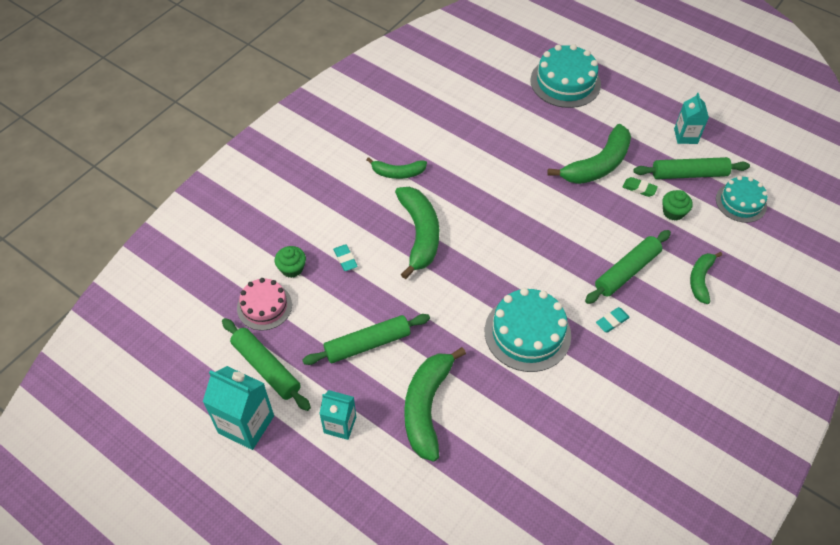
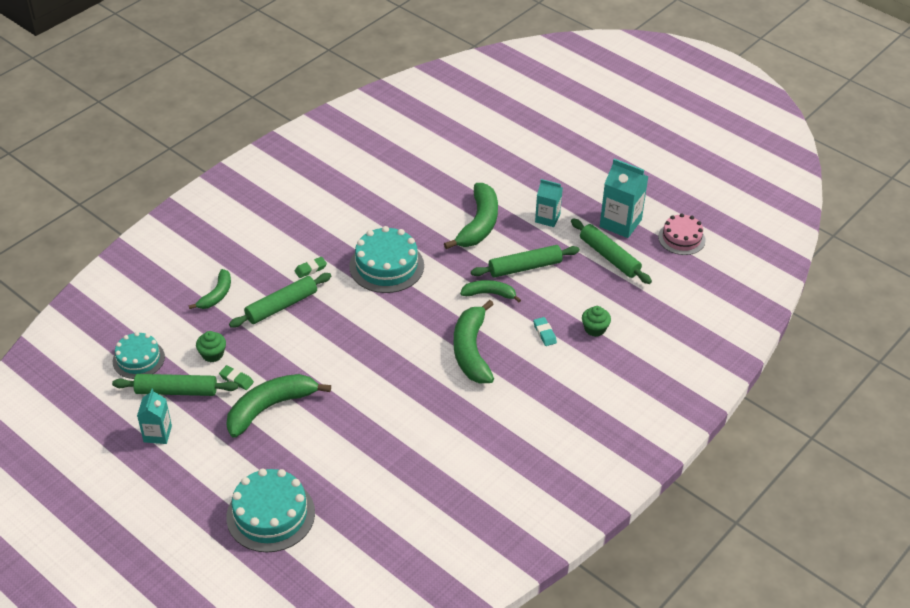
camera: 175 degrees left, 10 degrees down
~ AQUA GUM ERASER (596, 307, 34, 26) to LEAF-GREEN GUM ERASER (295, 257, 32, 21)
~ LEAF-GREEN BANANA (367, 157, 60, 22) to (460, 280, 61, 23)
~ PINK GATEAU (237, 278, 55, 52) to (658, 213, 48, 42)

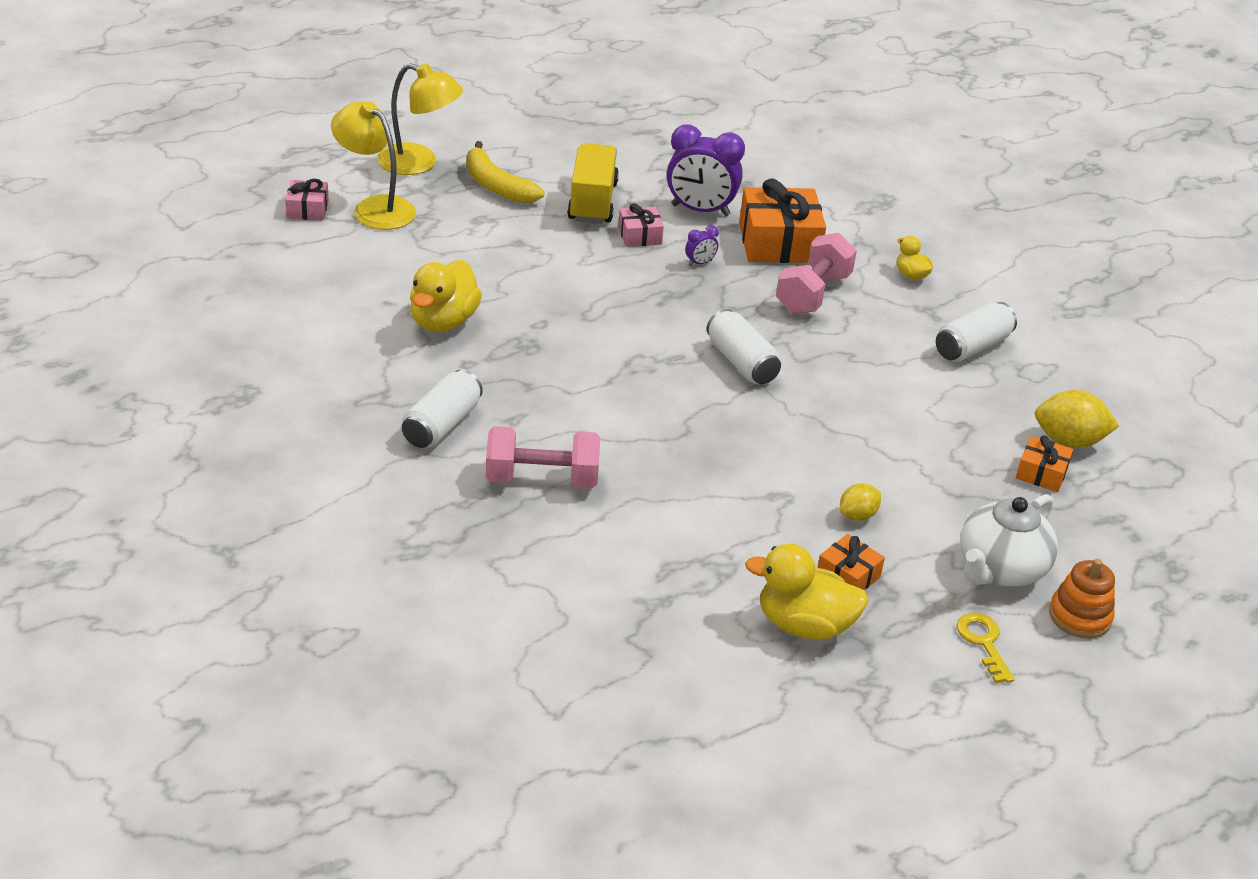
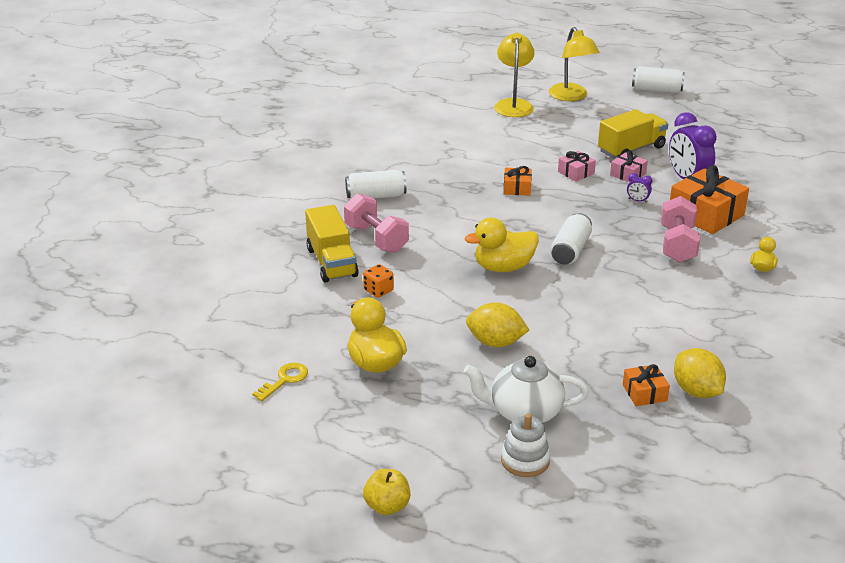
camera: 55 degrees right, 5 degrees down
~ BRIGHT YELLOW LATCHKEY (957, 613, 58, 70) to (252, 363, 56, 38)
+ BRIGHT YELLOW TOY TRUCK (305, 205, 54, 77)
+ BRIGHT ORANGE DIE (363, 264, 31, 34)
+ BRIGHT YELLOW APPLE (363, 469, 47, 46)
~ BRIGHT YELLOW DUCK (410, 260, 72, 72) to (465, 217, 74, 55)
~ BRIGHT YELLOW CITRUS FRUIT (840, 483, 41, 38) = (466, 302, 63, 45) x1.67
~ BRIGHT ORANGE RING STACKER (1049, 559, 66, 79) to PURE WHITE RING STACKER (501, 413, 49, 64)
~ BRIGHT ORANGE PRESENT (817, 534, 68, 56) to (504, 166, 28, 30)
~ PINK PRESENT (285, 179, 44, 42) to (558, 151, 38, 31)
~ PURE WHITE CAN (936, 302, 81, 60) to (632, 66, 53, 27)
~ PINK FREE WEIGHT (776, 233, 81, 81) = (661, 196, 39, 67) 75 degrees counterclockwise
- BRIGHT YELLOW BANANA (467, 141, 78, 62)

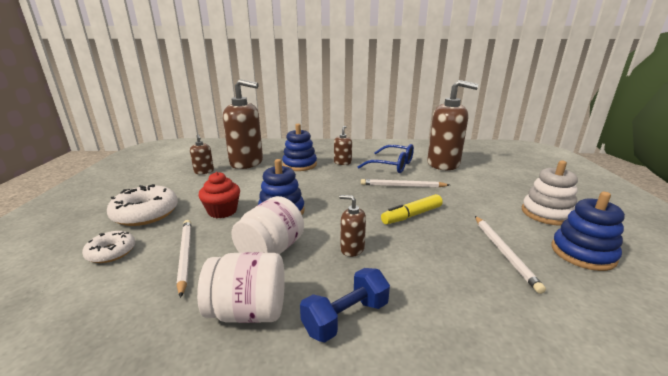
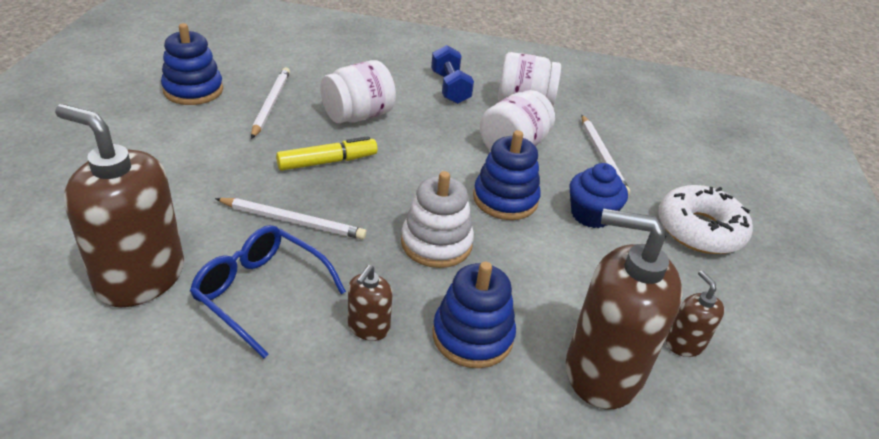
camera: 175 degrees left, 15 degrees up
+ PURE WHITE JAR (320, 60, 76, 63)
~ PURE WHITE RING STACKER (522, 161, 56, 65) to (401, 171, 73, 97)
~ COBALT FREE WEIGHT (300, 268, 90, 74) = (431, 45, 43, 59) 75 degrees counterclockwise
~ RED CUPCAKE (198, 172, 42, 46) to COBALT CUPCAKE (569, 163, 59, 65)
- PURE WHITE GLAZED DONUT (82, 231, 53, 32)
- BROWN SOAP PUMP (339, 195, 27, 62)

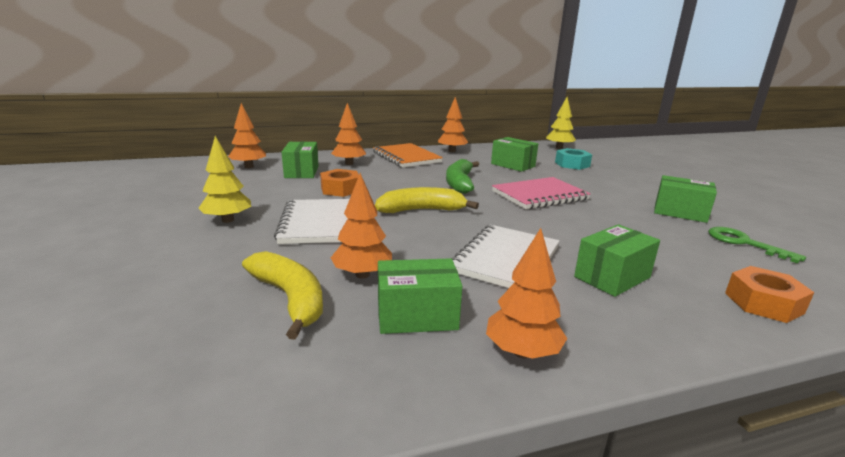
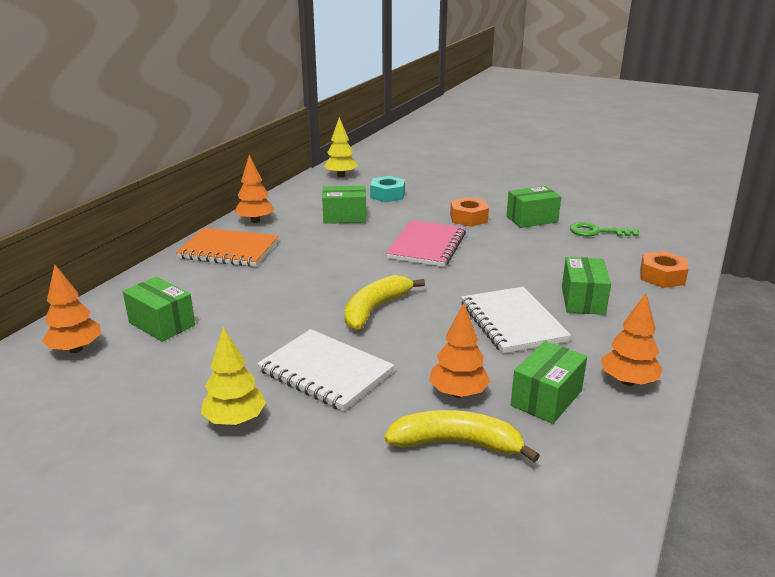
camera: 45 degrees left, 5 degrees up
~ BRIGHT ORANGE HEXAGON NUT (320, 169, 39, 28) to (450, 197, 39, 30)
- BRIGHT ORANGE TOY TREE (331, 103, 35, 62)
- LEAF-GREEN BANANA (446, 159, 33, 35)

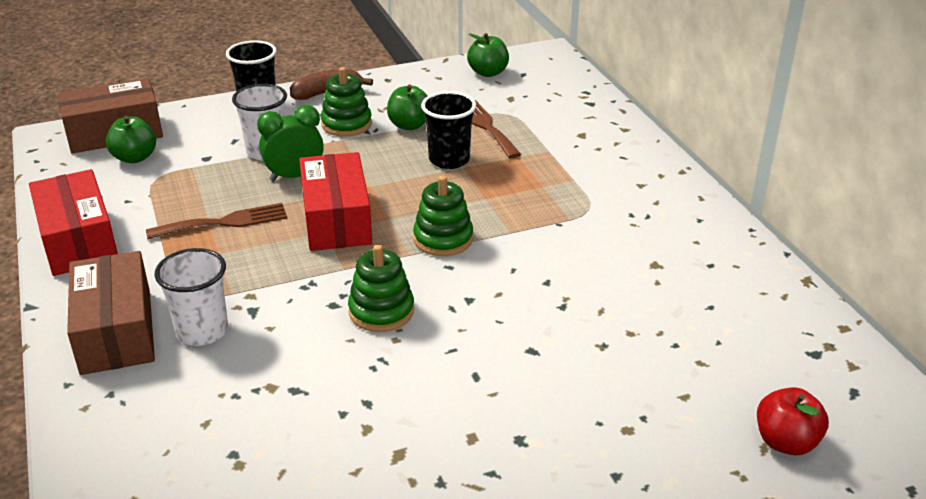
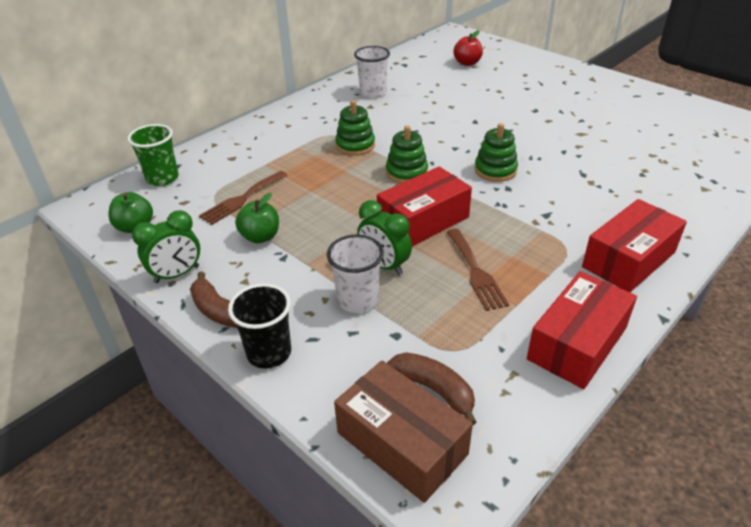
camera: 115 degrees left, 5 degrees up
+ LEAF-GREEN BEAKER (127, 124, 52, 62)
+ LEAF-GREEN CLOCK (132, 210, 68, 73)
~ LEAF-GREEN RING STACKER (321, 67, 51, 70) to (335, 100, 40, 56)
~ PURE WHITE BEAKER (154, 248, 74, 98) to (354, 46, 36, 52)
~ LEAF-GREEN APPLE (106, 116, 50, 47) to BROWN BANANA (387, 352, 89, 73)
~ BROWN TABLE FORK (146, 203, 141, 36) = (447, 229, 62, 82) 150 degrees counterclockwise
~ BROWN PARCEL (67, 251, 88, 124) to RED PARCEL (582, 199, 105, 93)
- JET-BLACK BEAKER (421, 91, 55, 78)

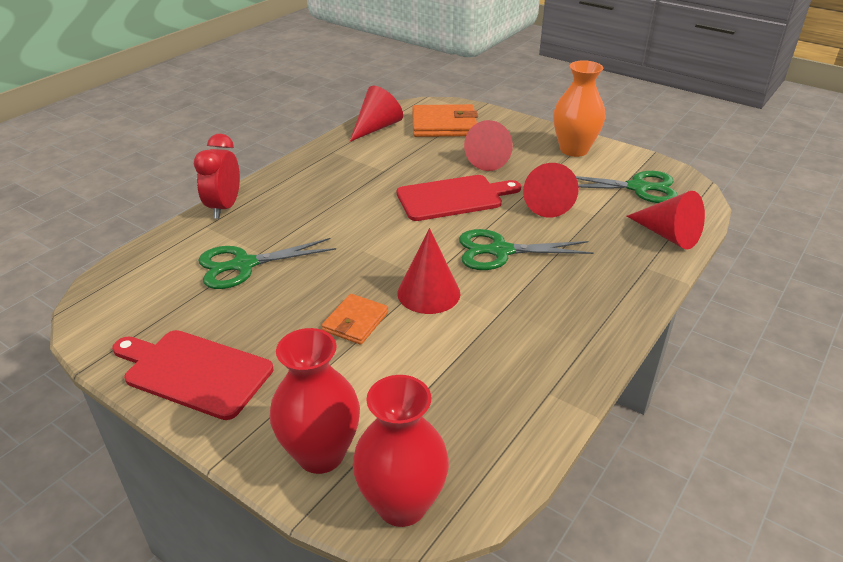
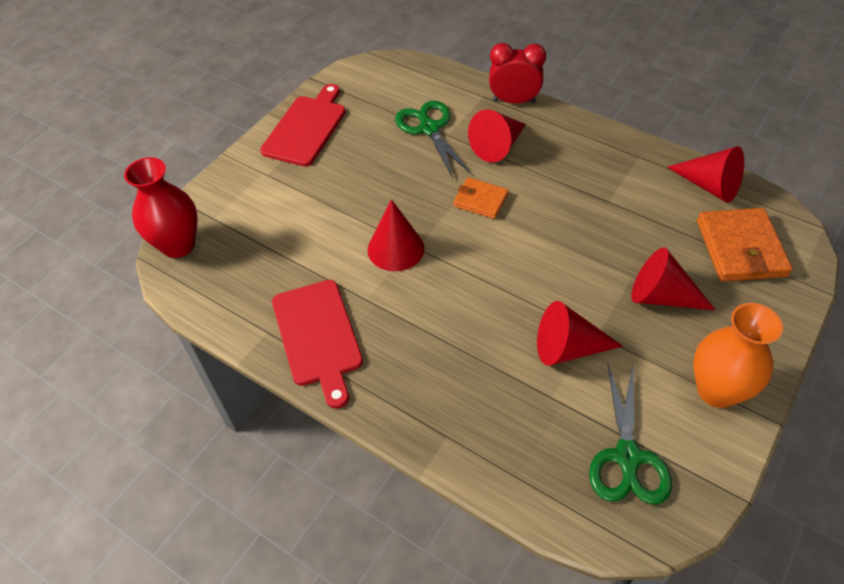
camera: 90 degrees right, 15 degrees up
~ RED CUTTING BOARD (397, 175, 124, 46) to (272, 280, 91, 129)
~ BRIGHT ORANGE CARD WALLET (322, 294, 66, 51) to (453, 177, 56, 42)
~ RED SOLID CONE (627, 191, 78, 58) to (468, 109, 58, 54)
- RED TALL VASE (270, 328, 90, 146)
- LEAF-GREEN SHEARS (459, 229, 134, 41)

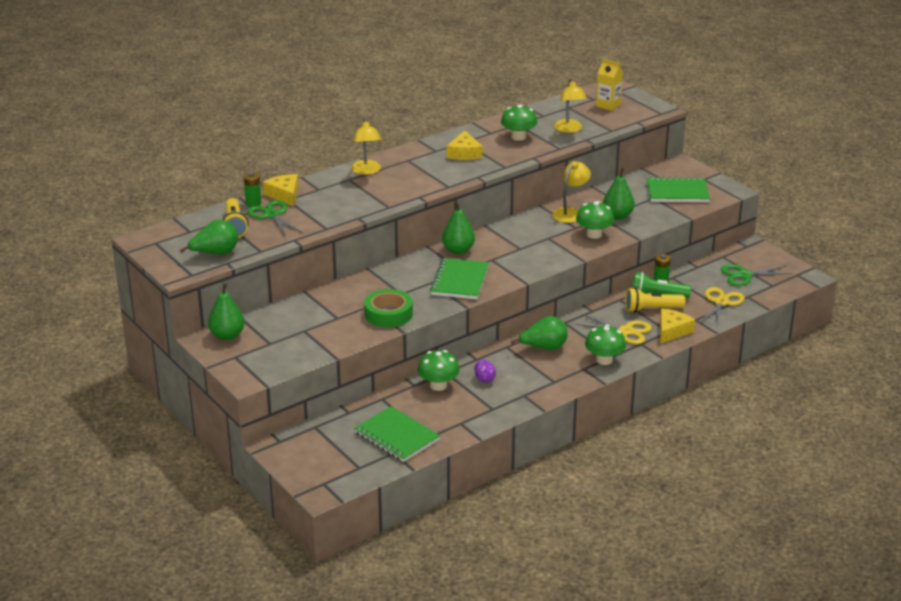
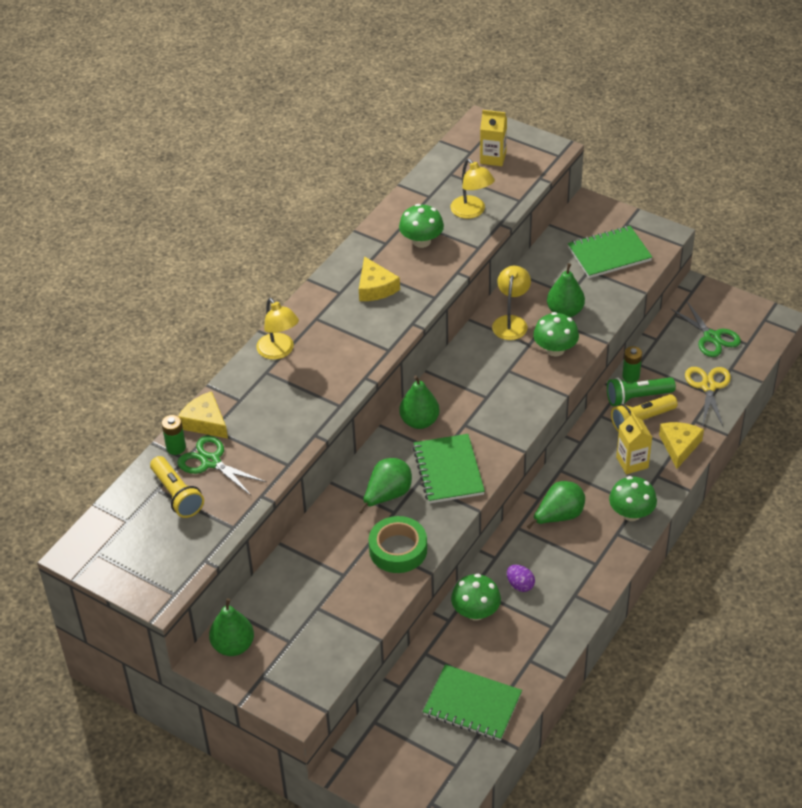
camera: 20 degrees left, 15 degrees up
~ LEAF-GREEN PEAR (180, 219, 58, 35) to (358, 458, 54, 55)
~ BRIGHT YELLOW SHEARS (576, 314, 76, 30) to BRIGHT YELLOW JUICE CARTON (616, 412, 36, 62)
~ LEAF-GREEN SHEARS (720, 264, 73, 22) = (671, 300, 70, 57) 90 degrees counterclockwise

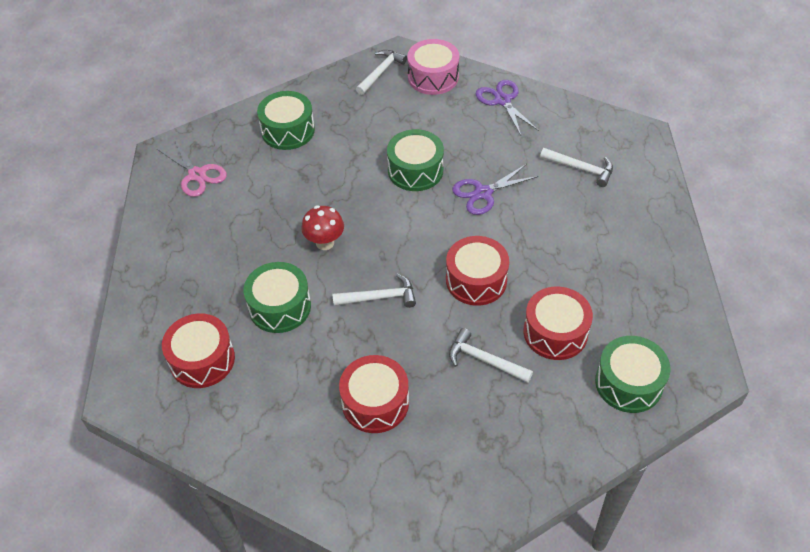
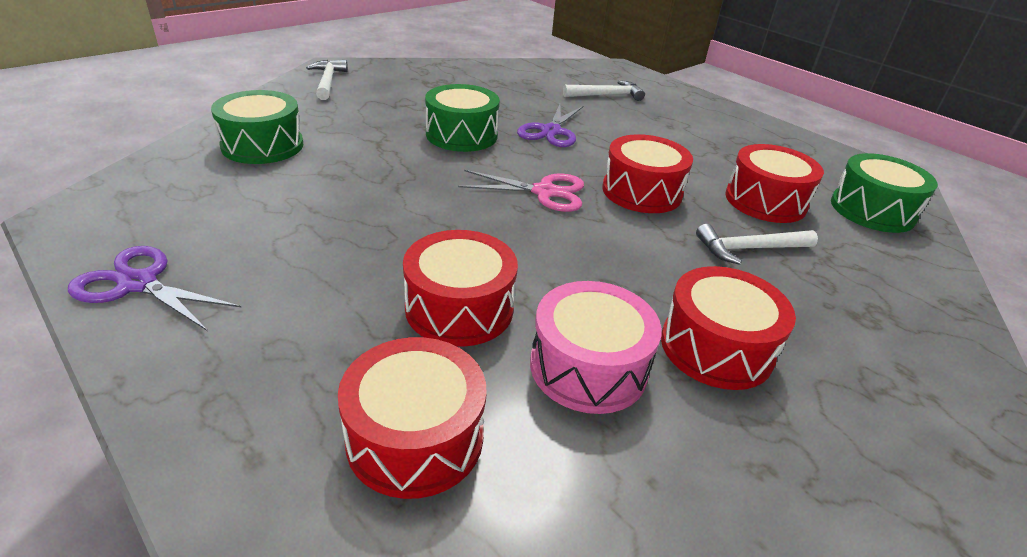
camera: 45 degrees left, 15 degrees down
~ VIOLET SHEARS (476, 80, 63, 55) to (68, 246, 174, 85)
~ LEAF-GREEN TOY DRUM (244, 262, 67, 71) to RED TOY DRUM (403, 230, 115, 117)
~ PINK SHEARS (157, 139, 70, 58) to (458, 170, 126, 42)
~ PINK TOY DRUM (407, 39, 52, 56) to (530, 281, 132, 133)
- RED TOADSTOOL (301, 205, 43, 45)
- PURE WHITE CARPENTER'S HAMMER (332, 274, 84, 34)

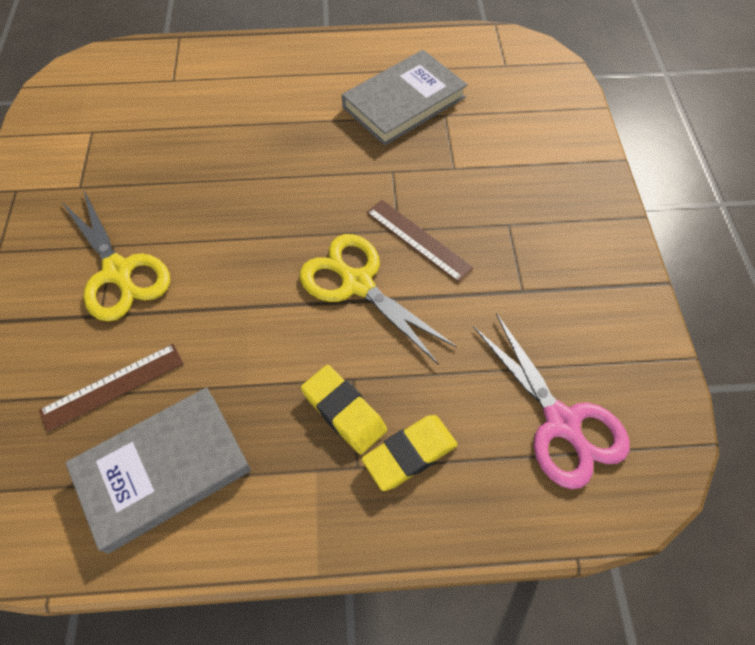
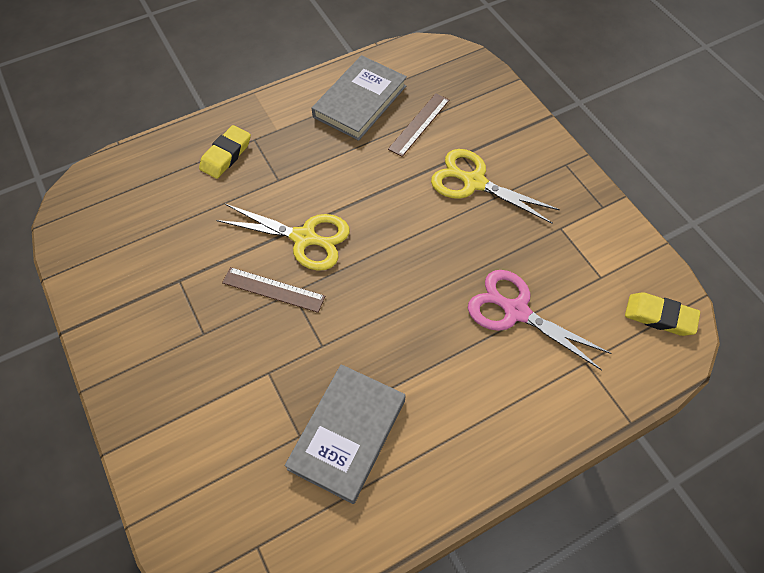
camera: 155 degrees right, 0 degrees up
~ PINK SHEARS (473, 313, 157, 176) to (468, 270, 143, 100)
~ BRIGHT YELLOW GUM ERASER (301, 365, 86, 89) to (625, 292, 75, 44)

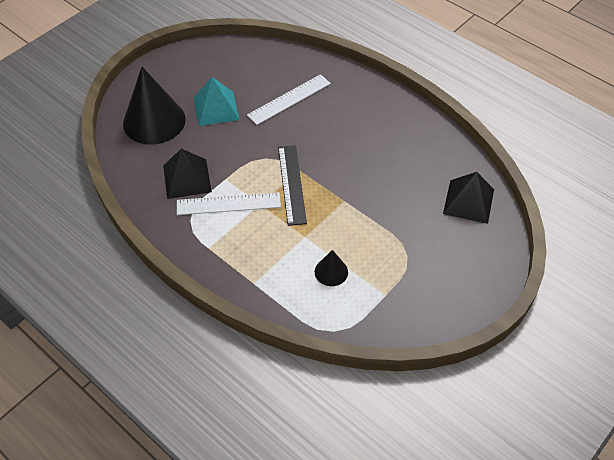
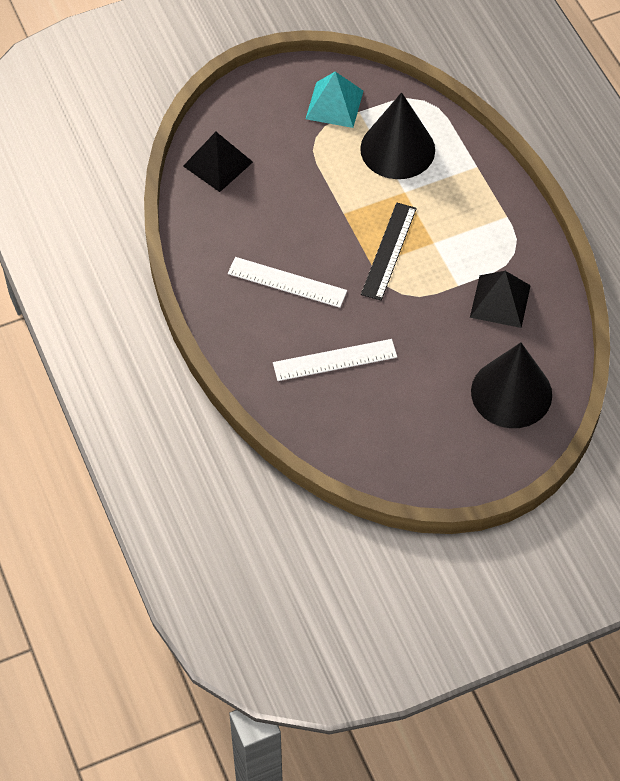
camera: 155 degrees left, 5 degrees up
~ PURE WHITE STRAIGHTEDGE (177, 192, 104, 23) to (228, 257, 119, 51)
~ AQUA SOLID PYRAMID (193, 77, 46, 49) to (306, 72, 57, 56)
~ JET-BLACK SOLID CONE (315, 250, 33, 36) = (360, 92, 75, 87) x2.14

